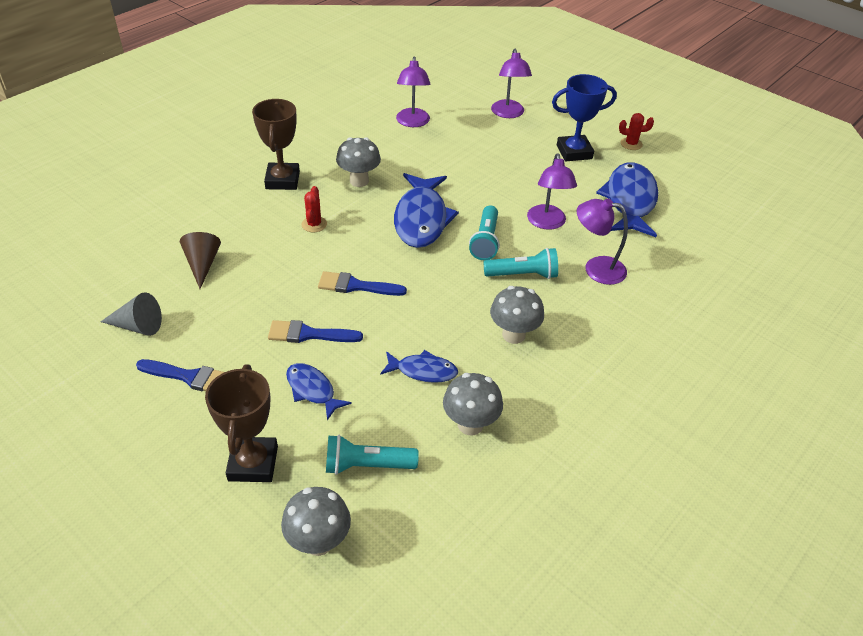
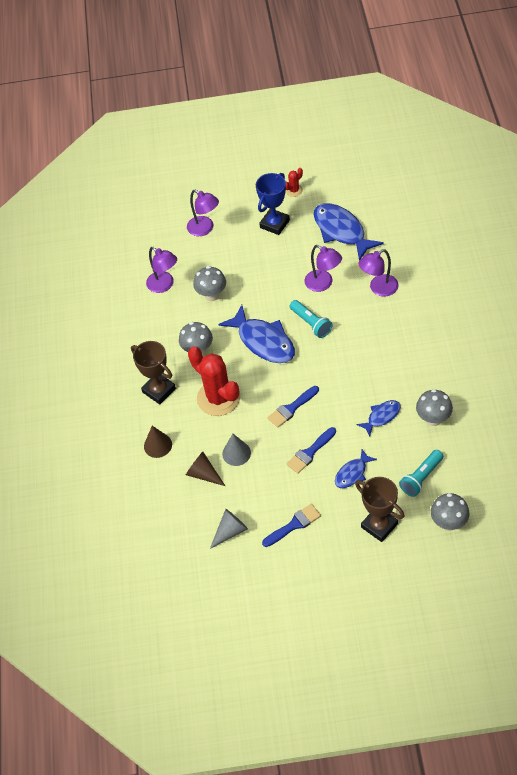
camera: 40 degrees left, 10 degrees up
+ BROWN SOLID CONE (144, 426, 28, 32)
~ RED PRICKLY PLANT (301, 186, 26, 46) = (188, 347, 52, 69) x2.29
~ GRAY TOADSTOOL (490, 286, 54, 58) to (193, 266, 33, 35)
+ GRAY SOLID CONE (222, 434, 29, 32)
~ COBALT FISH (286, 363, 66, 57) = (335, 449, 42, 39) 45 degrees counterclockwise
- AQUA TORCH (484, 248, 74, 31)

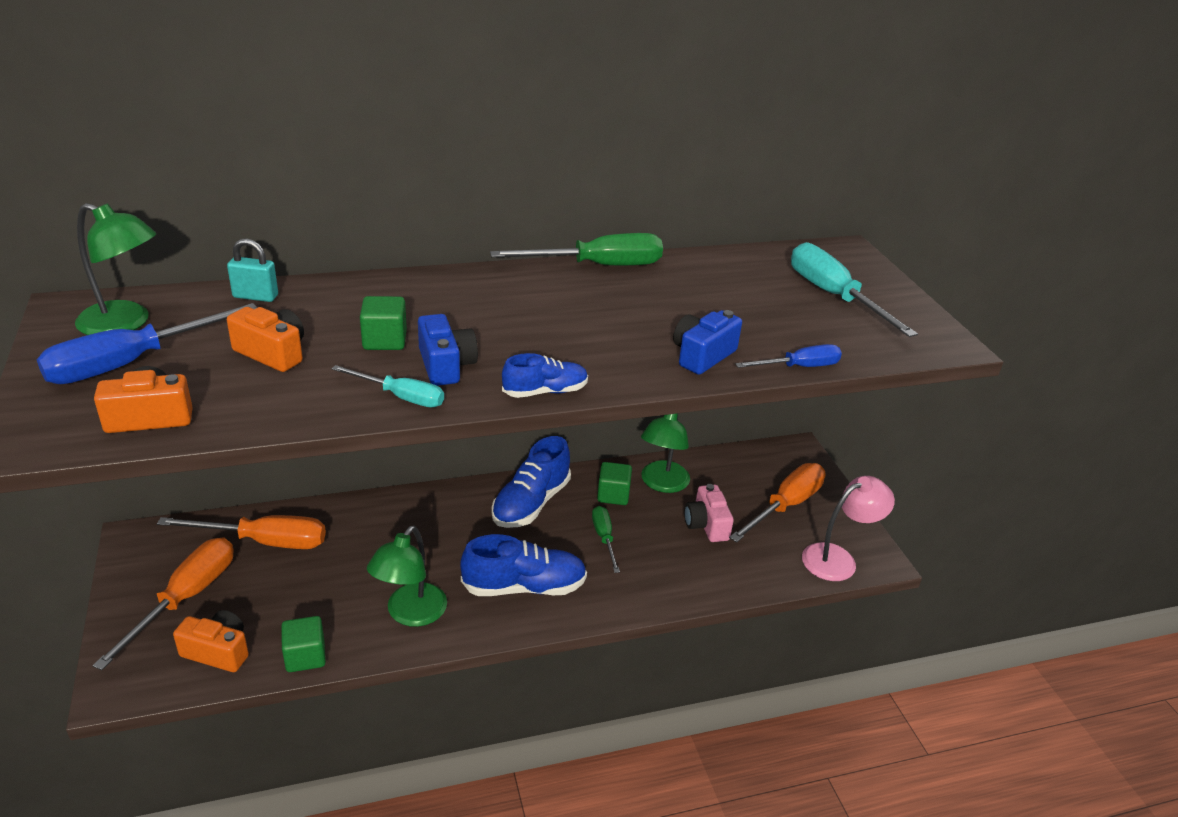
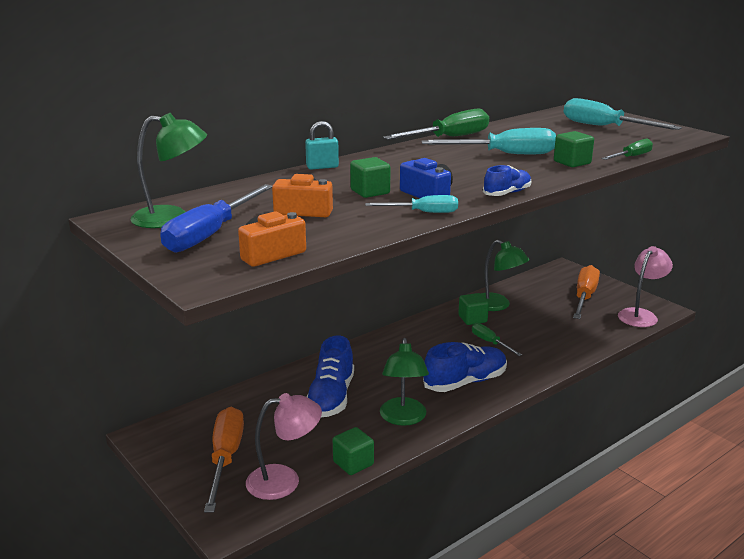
camera: 20 degrees left, 10 degrees down
~ BRIGHT ORANGE PHOTO CAMERA (173, 610, 76, 62) to PINK LAMP (246, 393, 76, 107)
~ AQUA PADLOCK (227, 238, 51, 64) to (305, 121, 34, 49)
~ COBALT SHOE (492, 436, 79, 92) to (306, 335, 48, 82)
+ AQUA SCREWDRIVER (421, 128, 135, 26)
~ LEAF-GREEN LAMP (641, 413, 49, 80) = (481, 240, 48, 71) 45 degrees counterclockwise
~ COBALT PHOTO CAMERA (673, 310, 69, 65) to LEAF-GREEN CUBE (554, 131, 40, 36)
~ COBALT SCREWDRIVER (735, 344, 107, 24) to LEAF-GREEN SCREWDRIVER (602, 138, 51, 22)
- BRIGHT ORANGE SCREWDRIVER (157, 515, 169, 34)
- PINK PHOTO CAMERA (684, 484, 50, 58)

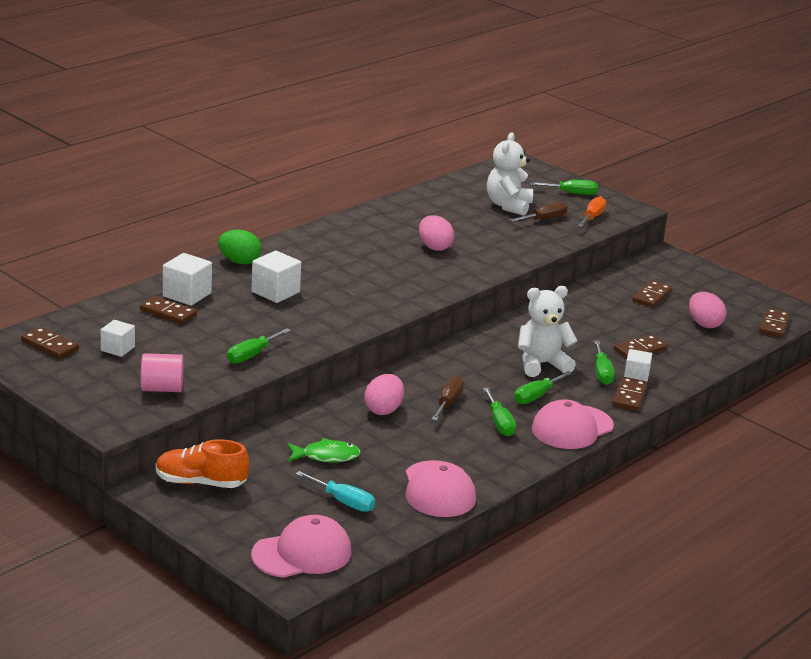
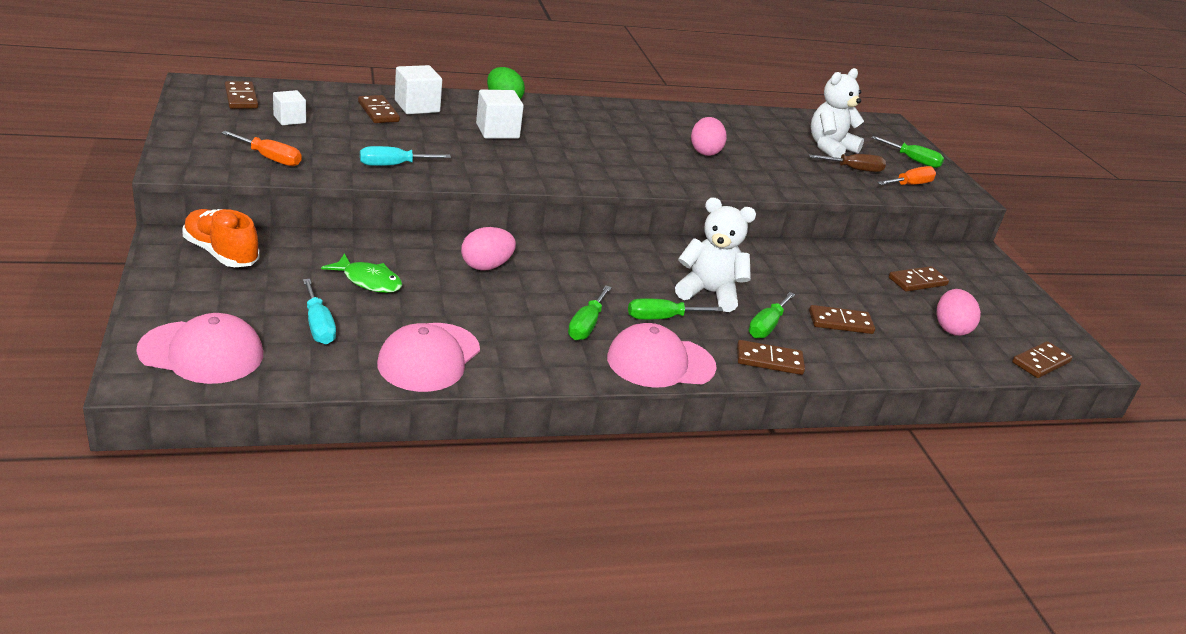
camera: 30 degrees right, 5 degrees up
~ PINK SOLID CYLINDER (141, 353, 43, 39) to BRIGHT ORANGE SCREWDRIVER (221, 131, 81, 35)
~ LEAF-GREEN SCREWDRIVER (227, 328, 64, 36) to AQUA SCREWDRIVER (360, 146, 91, 20)
~ BROWN DOMINO PIECE (612, 377, 36, 34) = (737, 340, 68, 35) 45 degrees clockwise
- BROWN SCREWDRIVER (431, 375, 33, 46)
- PURE WHITE CUBE (624, 349, 28, 33)

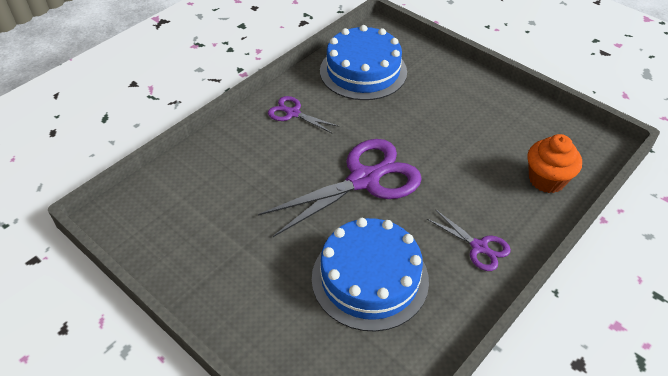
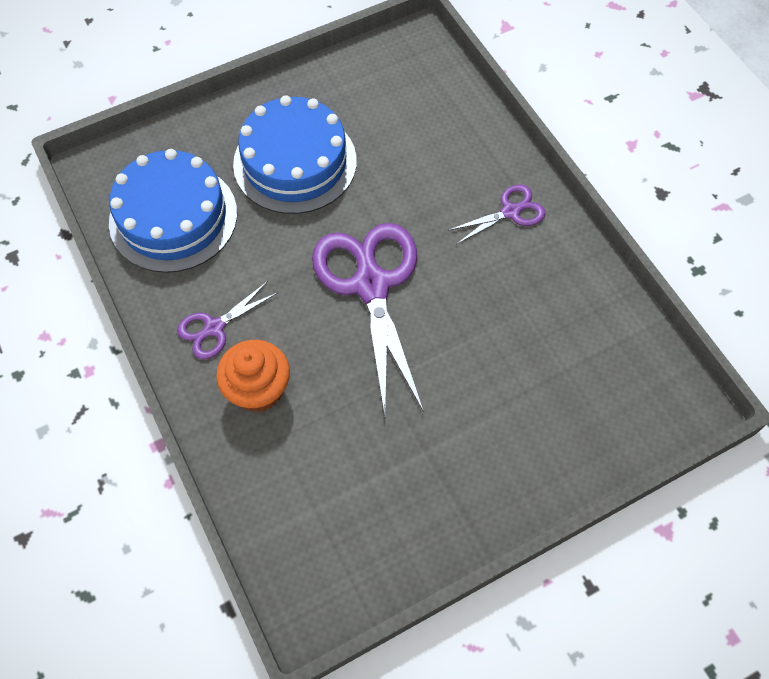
camera: 70 degrees left, 15 degrees up
~ BRIGHT ORANGE CUPCAKE (527, 134, 55, 59) to (216, 340, 74, 72)
~ COBALT GATEAU (312, 218, 117, 114) to (233, 95, 124, 119)

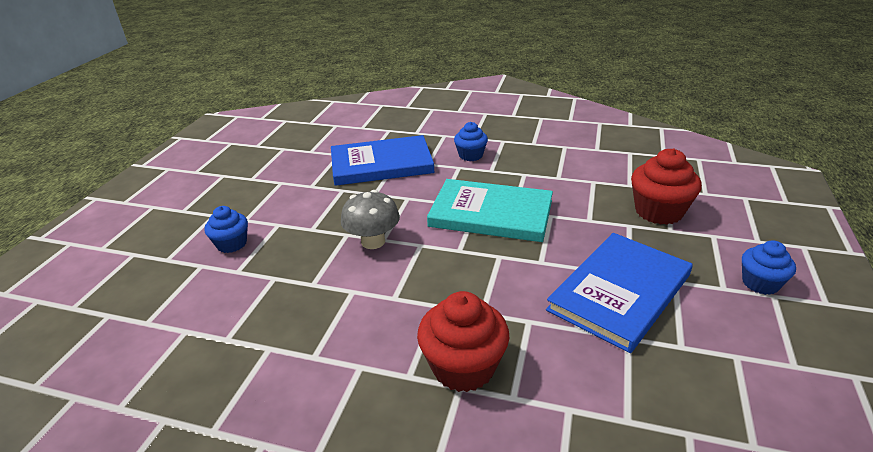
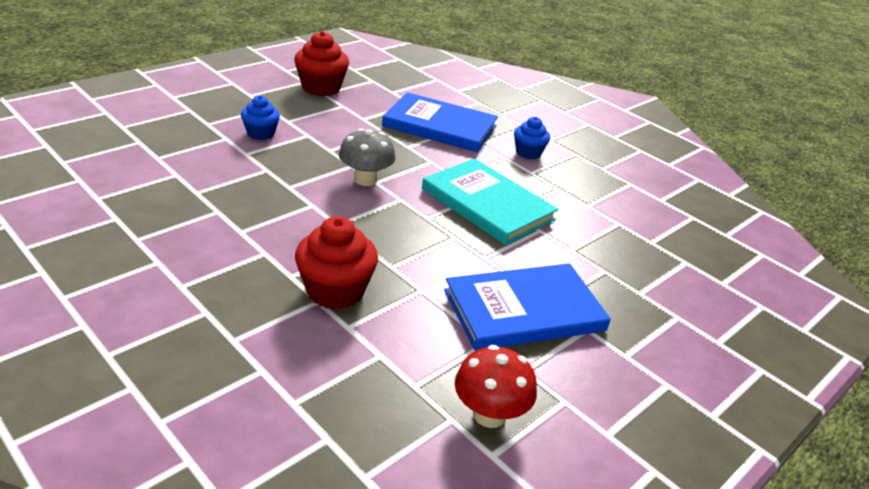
camera: 25 degrees right, 0 degrees up
~ RED CUPCAKE (631, 148, 71, 77) to (294, 31, 55, 65)
+ RED TOADSTOOL (455, 345, 82, 83)
- COBALT CUPCAKE (742, 240, 54, 55)

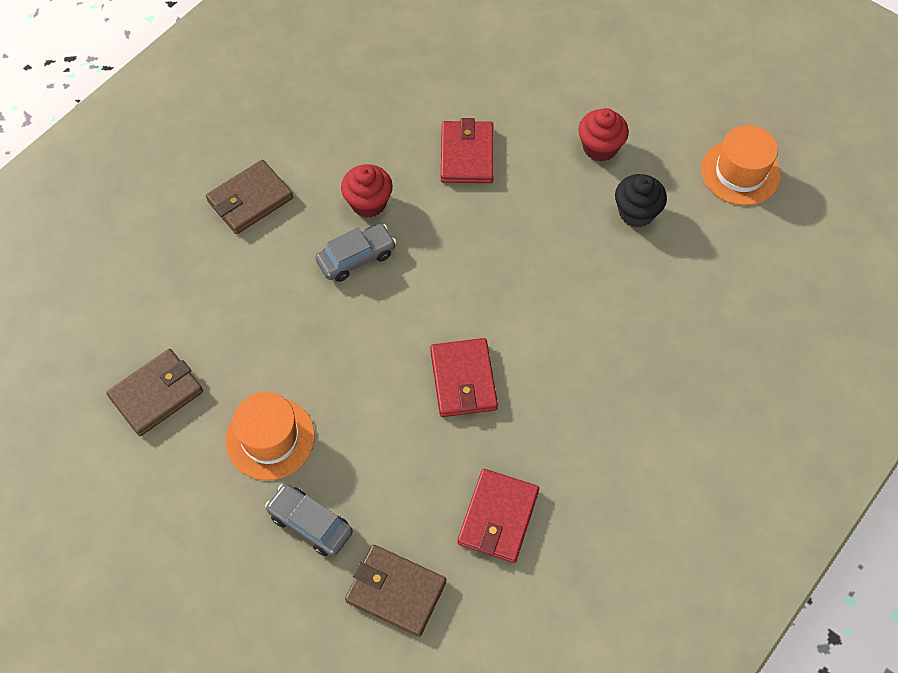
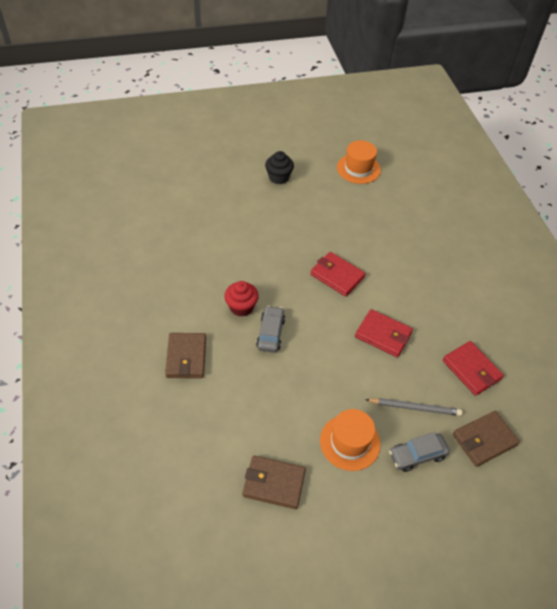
camera: 55 degrees left, 10 degrees down
~ BROWN CARD WALLET (106, 349, 97, 87) = (243, 456, 63, 53) 75 degrees counterclockwise
~ JET-BLACK CUPCAKE (615, 174, 52, 53) to (265, 151, 29, 33)
~ RED CARD WALLET (441, 118, 53, 65) to (310, 252, 55, 45)
+ GRAY PENCIL (365, 398, 97, 18)
- RED CUPCAKE (578, 108, 51, 53)

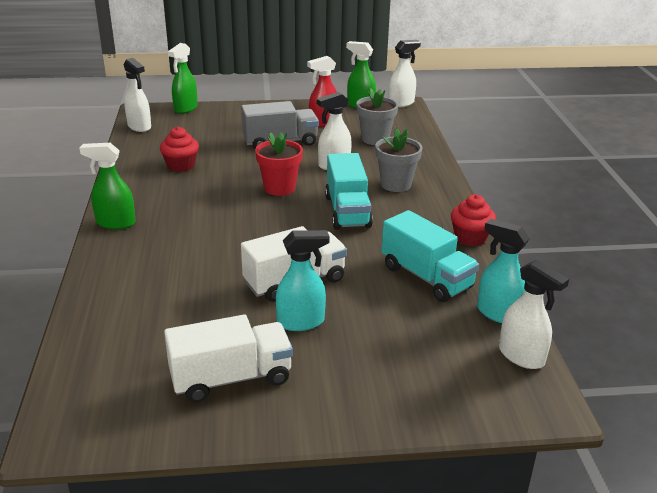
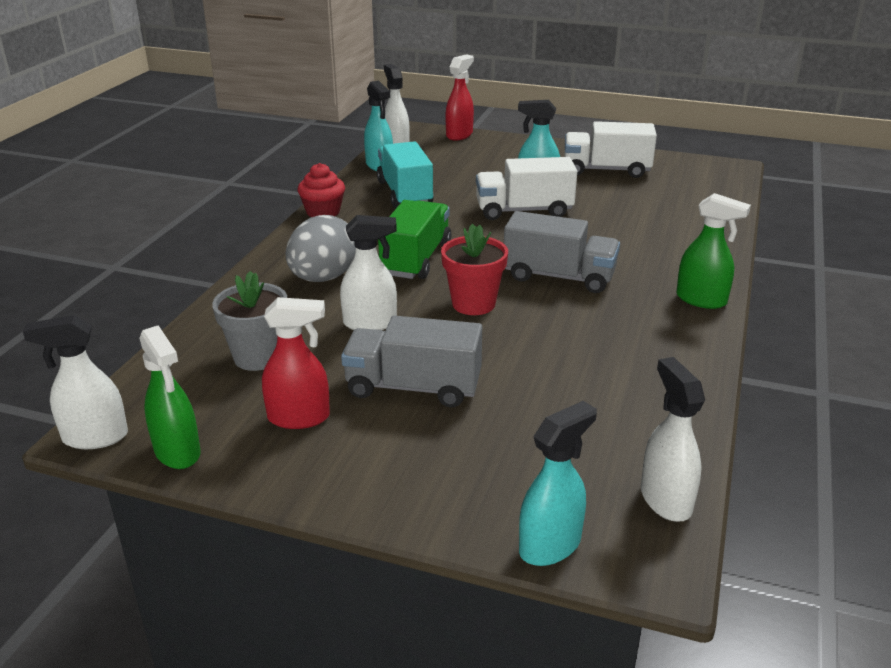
camera: 155 degrees left, 0 degrees up
~ GRAY PLANT POT (375, 128, 47, 64) to GRAY EGG SHAPE (286, 215, 70, 67)
~ AQUA TOY TRUCK (325, 153, 48, 76) to LEAF-GREEN TOY TRUCK (378, 200, 73, 79)
+ RED SPRAY BOTTLE (445, 55, 29, 86)
+ GRAY TOY TRUCK (504, 211, 116, 82)
~ LEAF-GREEN SPRAY BOTTLE (168, 43, 30, 71) to AQUA SPRAY BOTTLE (519, 401, 78, 165)
- RED CUPCAKE (160, 126, 39, 46)

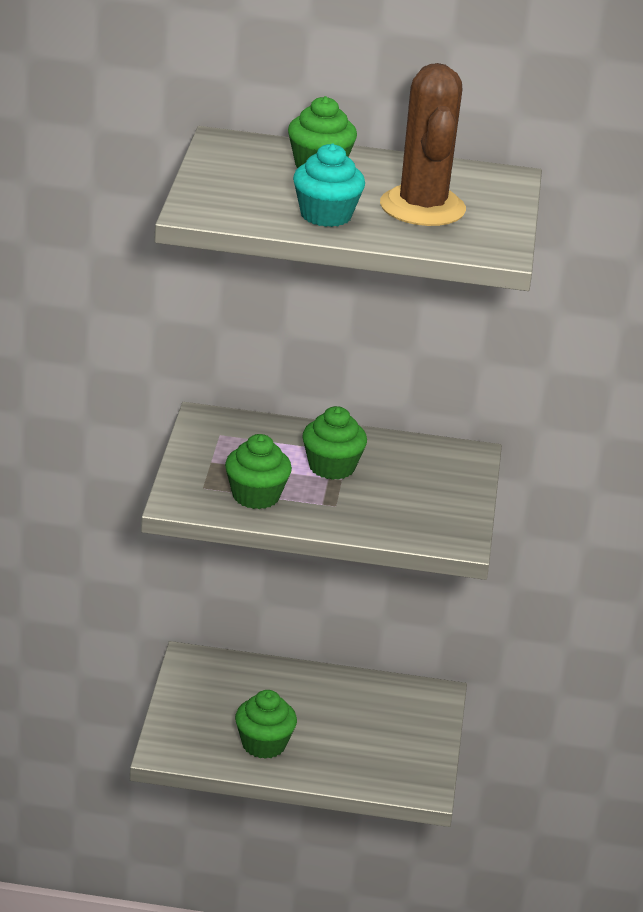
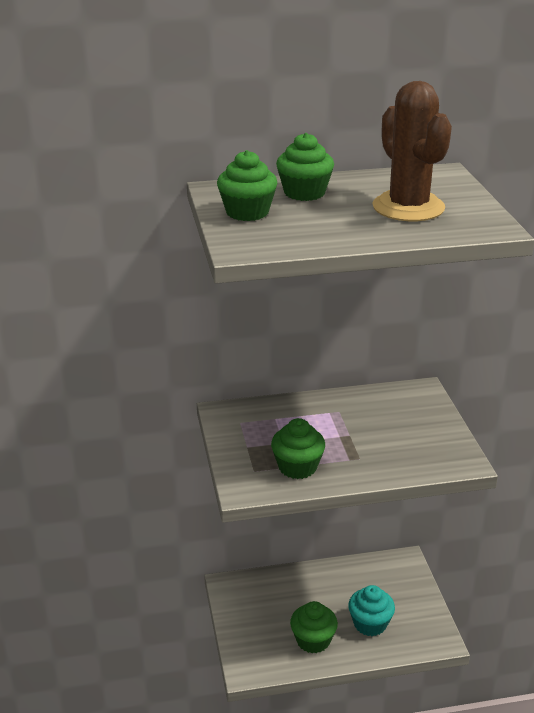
camera: 15 degrees left, 0 degrees up
~ LEAF-GREEN CUPCAKE (302, 406, 65, 74) to (217, 150, 60, 71)
~ AQUA CUPCAKE (293, 143, 72, 84) to (348, 585, 47, 51)

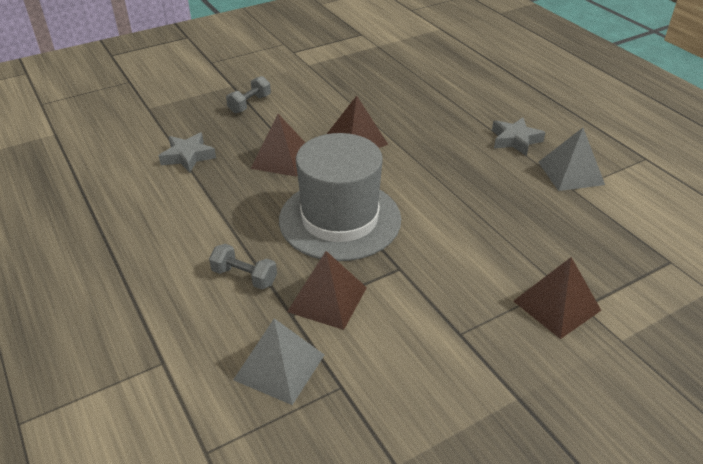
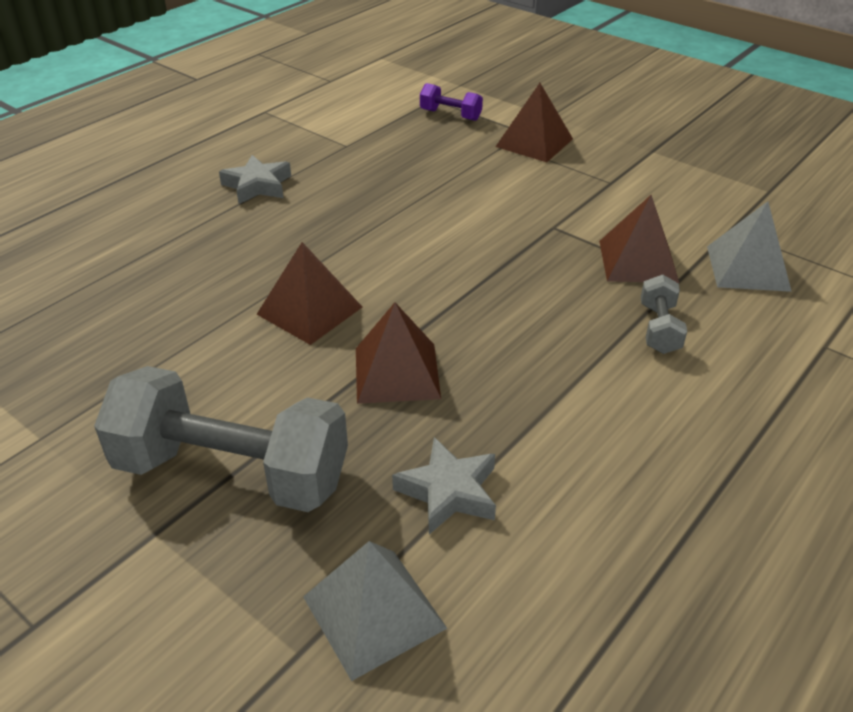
camera: 110 degrees left, 0 degrees up
~ GRAY FREE WEIGHT (226, 76, 45, 38) = (94, 366, 254, 146) x2.23
~ GRAY SOLID PYRAMID (538, 128, 67, 63) to (303, 541, 145, 140)
+ VIOLET FREE WEIGHT (420, 83, 63, 38)
- GRAY HAT (279, 133, 122, 128)

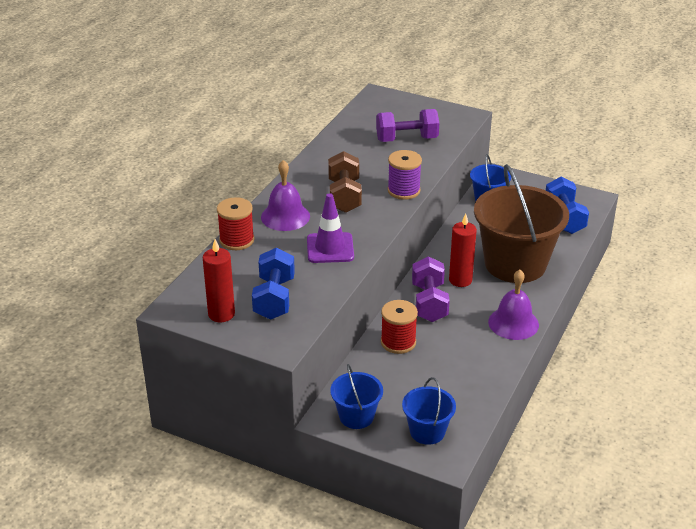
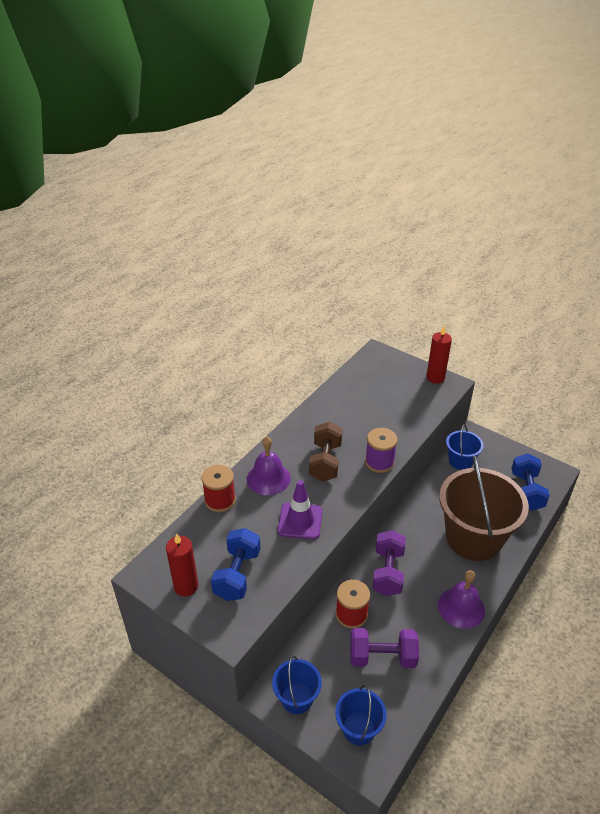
camera: 10 degrees right, 5 degrees up
~ VIOLET FREE WEIGHT (376, 109, 63, 33) to (350, 628, 69, 40)
~ RED WAX CANDLE (449, 214, 28, 73) to (426, 327, 26, 57)

